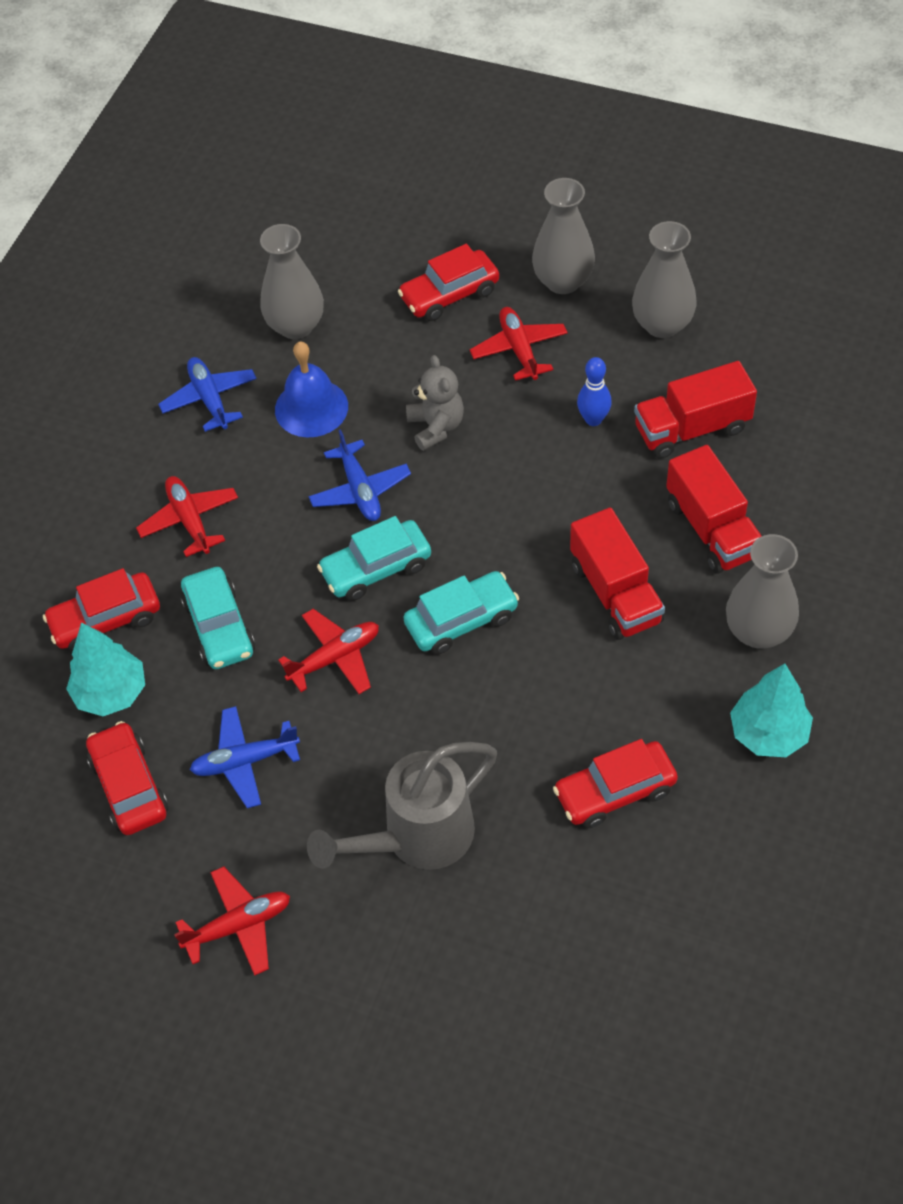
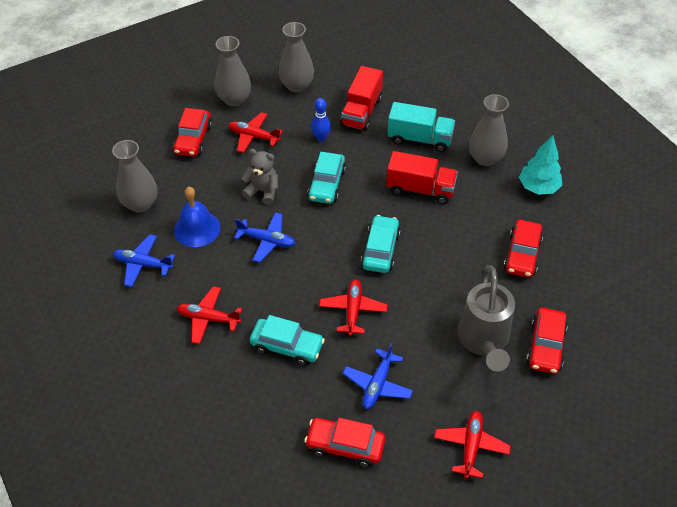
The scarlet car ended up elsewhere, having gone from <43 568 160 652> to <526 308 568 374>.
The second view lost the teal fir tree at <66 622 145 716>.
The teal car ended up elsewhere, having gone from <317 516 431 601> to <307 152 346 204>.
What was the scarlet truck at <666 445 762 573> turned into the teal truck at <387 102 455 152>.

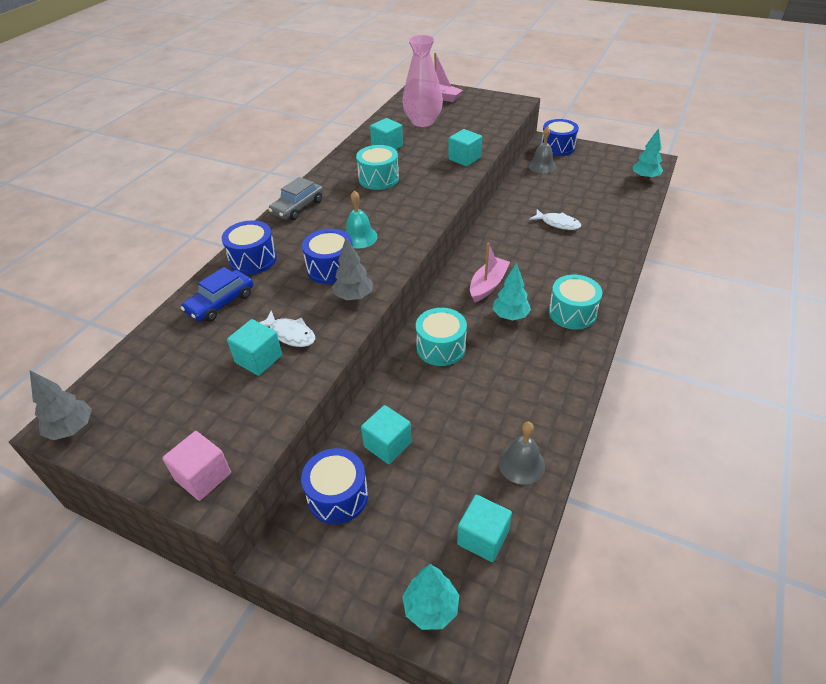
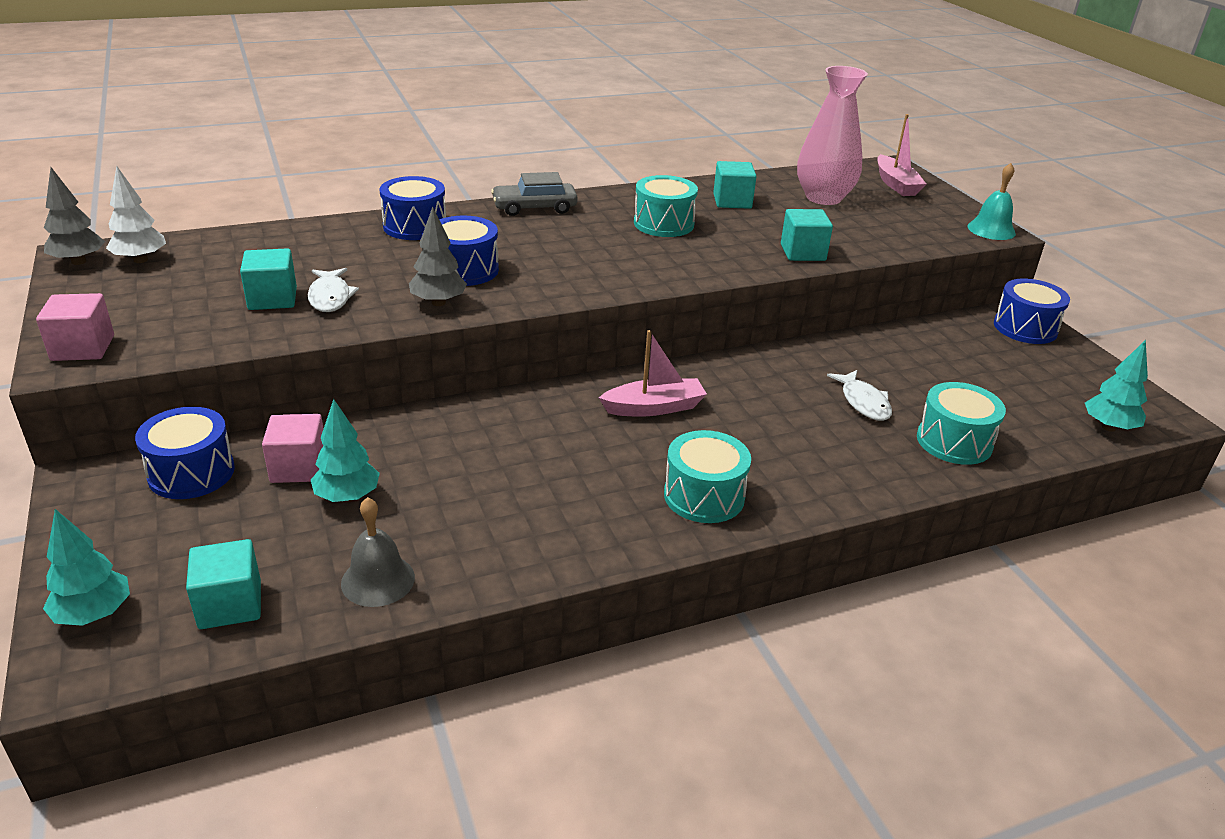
The second view lost the royal blue car at <181 267 253 322>.
The teal school bell ended up elsewhere, having gone from <345 190 378 249> to <968 163 1016 240>.
What was the teal solid cube at <361 405 412 464> turned into the rose-pink solid cube at <262 414 323 483>.
The teal snare drum ended up elsewhere, having gone from <416 308 467 366> to <917 382 1006 465>.
The teal fir tree ended up elsewhere, having gone from <493 263 531 320> to <311 399 380 502>.
The second view lost the grey school bell at <528 127 556 173>.
The second view gained the snow-white fir tree at <106 166 166 263>.

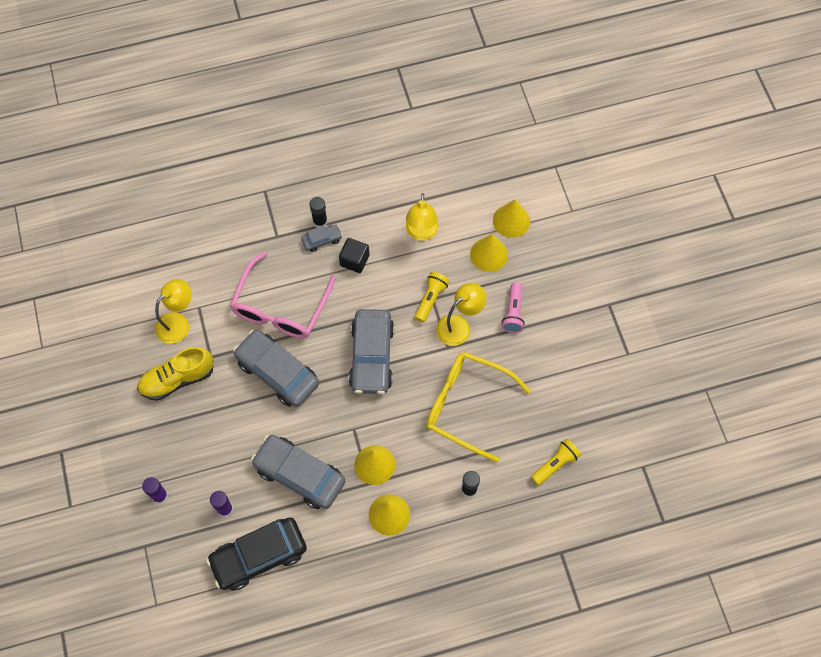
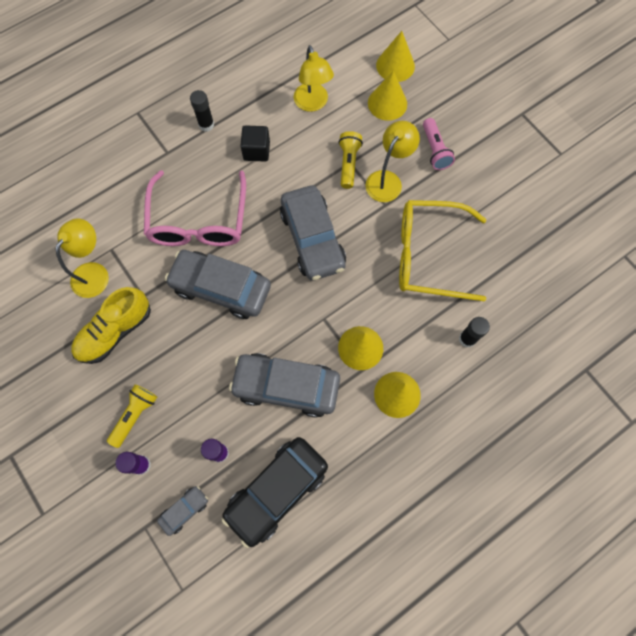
The grey car ended up elsewhere, having gone from <301 224 342 252> to <157 486 208 536>.
The yellow flashlight ended up elsewhere, having gone from <531 439 581 485> to <107 384 157 448>.

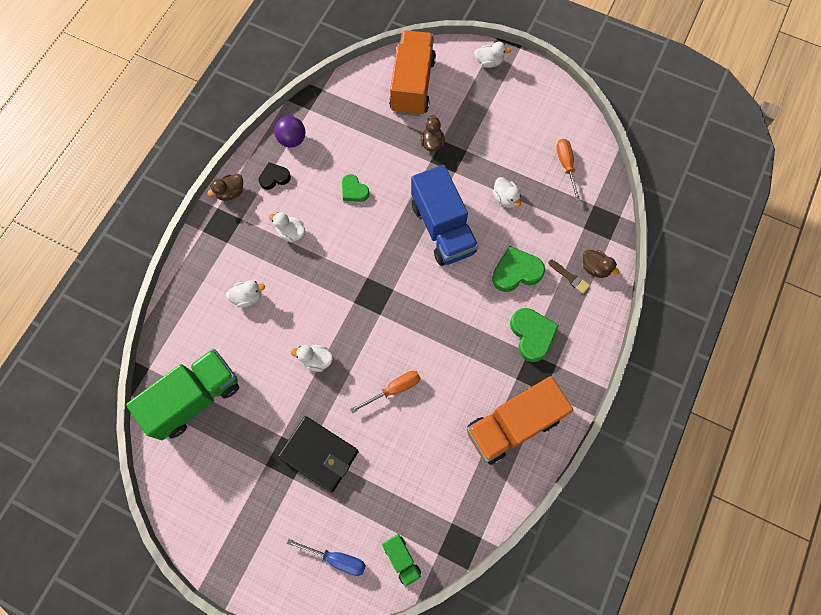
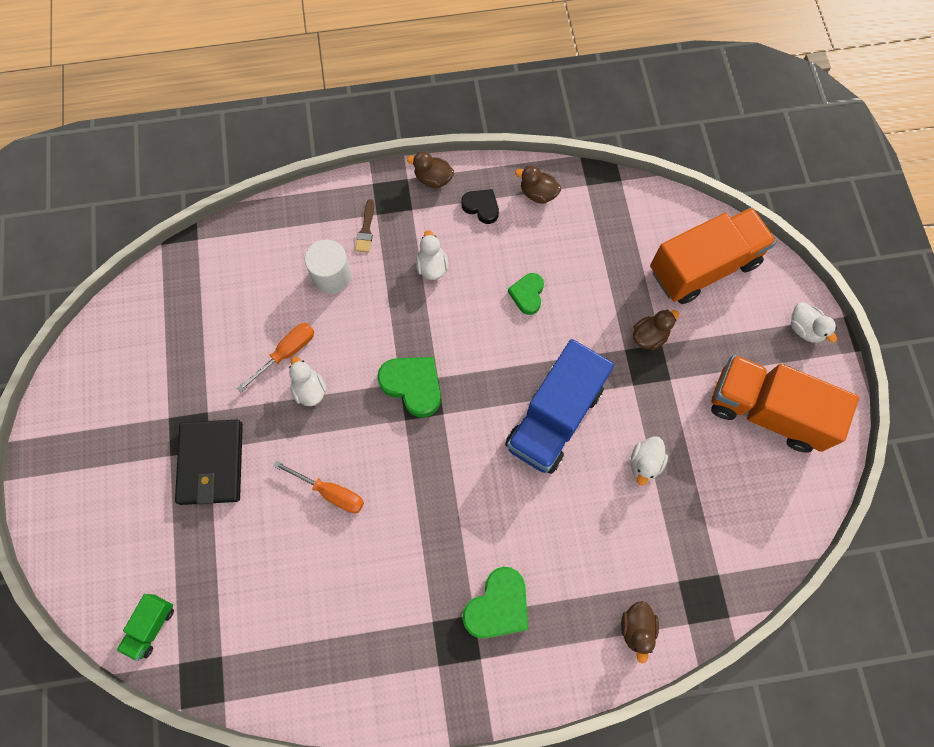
The second view lost the green truck at <126 349 239 440>.
Where the snow-white duck stood at <226 280 265 308>, the snow-white solid cylinder came to stand at <305 240 352 294>.
Where the royal purple ball stood at <274 116 306 148>, the dark brown duck came to stand at <515 166 561 204>.
The second view lost the royal blue hand screwdriver at <287 539 366 576>.
The bright orange truck ended up elsewhere, having gone from <466 376 573 465> to <711 355 859 453>.
The green love heart ended up elsewhere, having gone from <492 246 545 292> to <377 357 441 418>.
The dark brown paint brush ended up elsewhere, having gone from <548 260 590 294> to <355 199 374 252>.
The bright orange hand screwdriver ended up elsewhere, having gone from <556 139 581 201> to <237 323 314 392>.

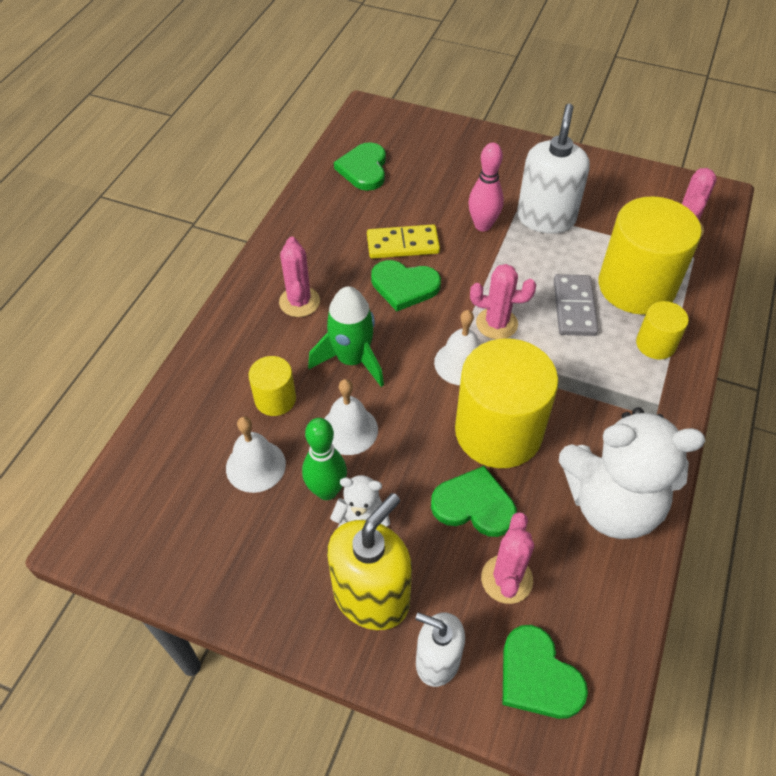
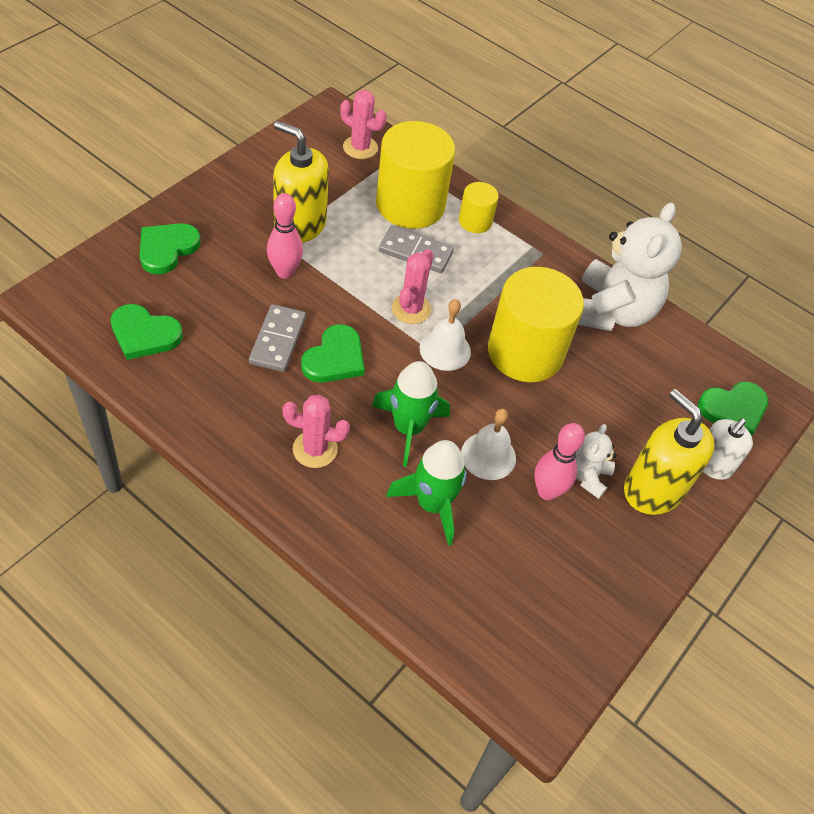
The second view lost the snow-white school bell at <226 416 286 493>.
Where the yellow solid cylinder stood at <248 356 296 416>, the green spaceship came to stand at <386 440 467 546>.
What was the green bowling pin at <302 418 347 500> turned into the rose-pink bowling pin at <534 423 585 500>.
What was the yellow domino piece at <367 225 440 259> turned into the grey domino piece at <249 304 306 372>.
The green love heart ended up elsewhere, having gone from <431 466 517 537> to <140 223 201 274>.
The second view lost the rose-pink saguaro cactus at <481 512 534 604>.
What was the snow-white soap dispenser at <517 104 590 234> turned into the yellow soap dispenser at <273 121 329 243>.

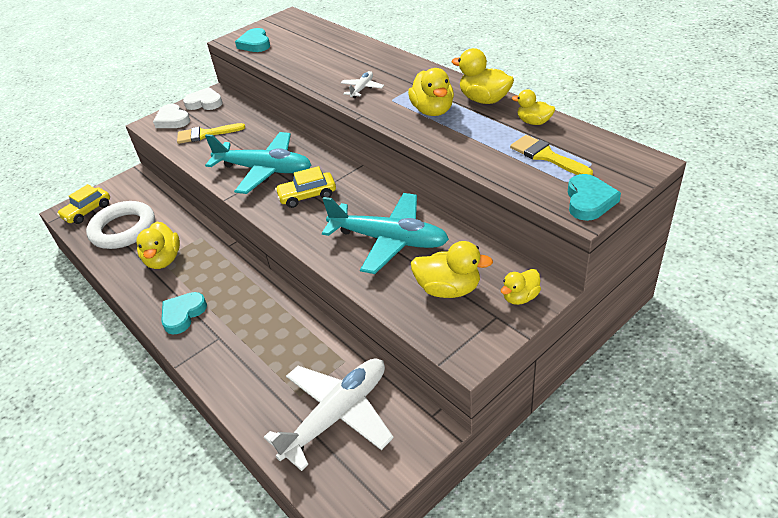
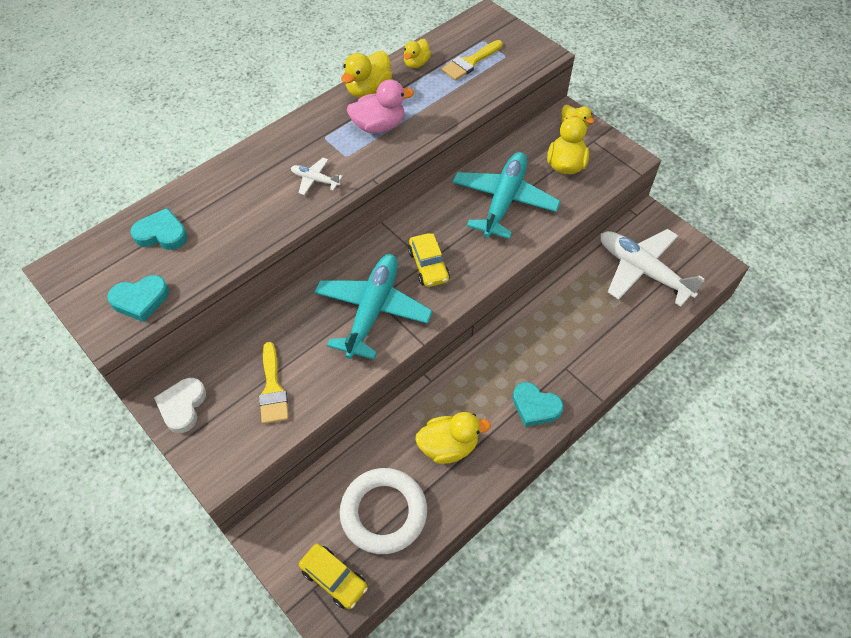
The second view lost the snow-white love heart at <153 104 190 128>.
What was the yellow duck at <408 68 454 116> turned into the rose-pink duck at <347 79 414 133>.
The teal love heart ended up elsewhere, having gone from <568 174 621 221> to <130 208 187 250>.

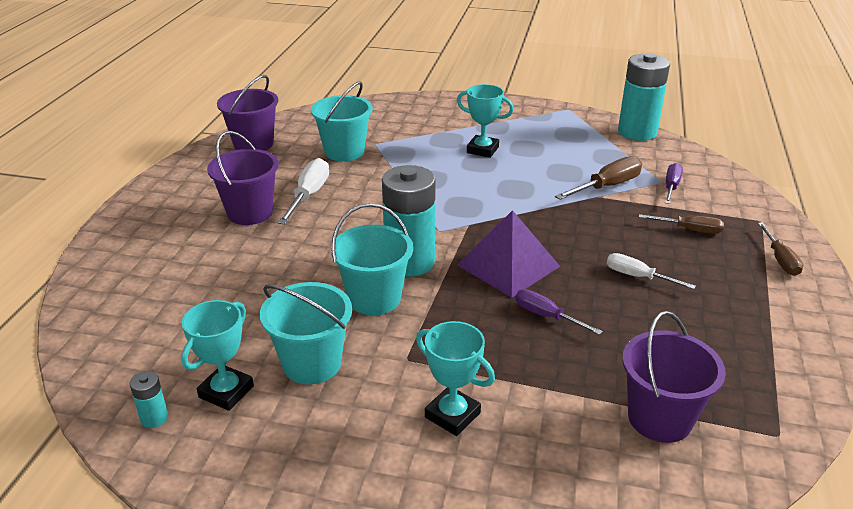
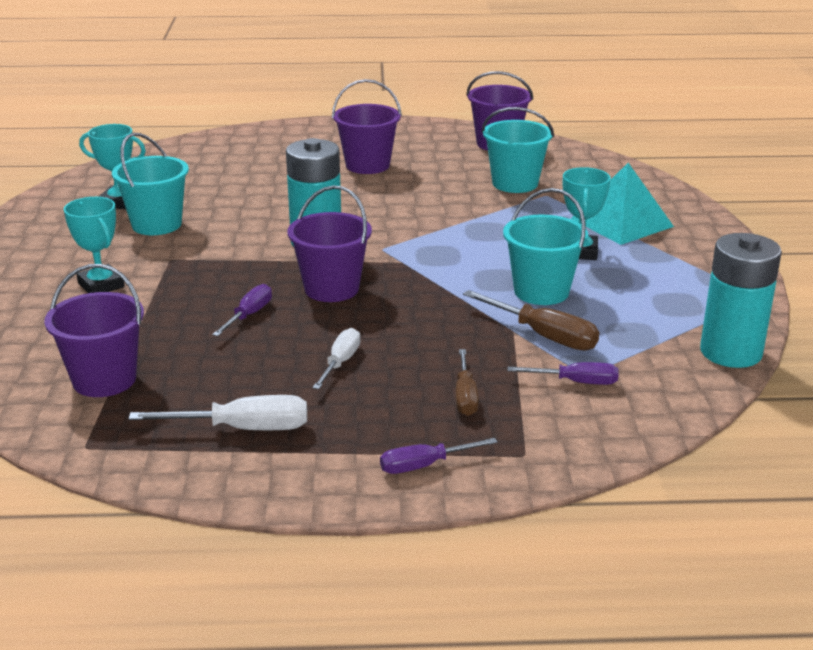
The second view lost the teal power cell at <130 371 168 428>.
The snow-white hand screwdriver ended up elsewhere, having gone from <278 158 329 224> to <128 395 307 430>.
The teal sand bucket ended up elsewhere, having gone from <331 203 413 315> to <503 188 588 305>.
The teal award cup at <416 321 495 436> ended up facing another way, 60 degrees counterclockwise from before.
Where the royal purple pyramid shape stood at <457 210 560 298>, the royal purple sand bucket came to stand at <287 185 372 302>.
What was the dark brown hand screwdriver at <758 222 804 276> turned into the royal purple hand screwdriver at <380 438 498 474>.
The second view gained the teal pyramid shape at <571 163 674 245>.

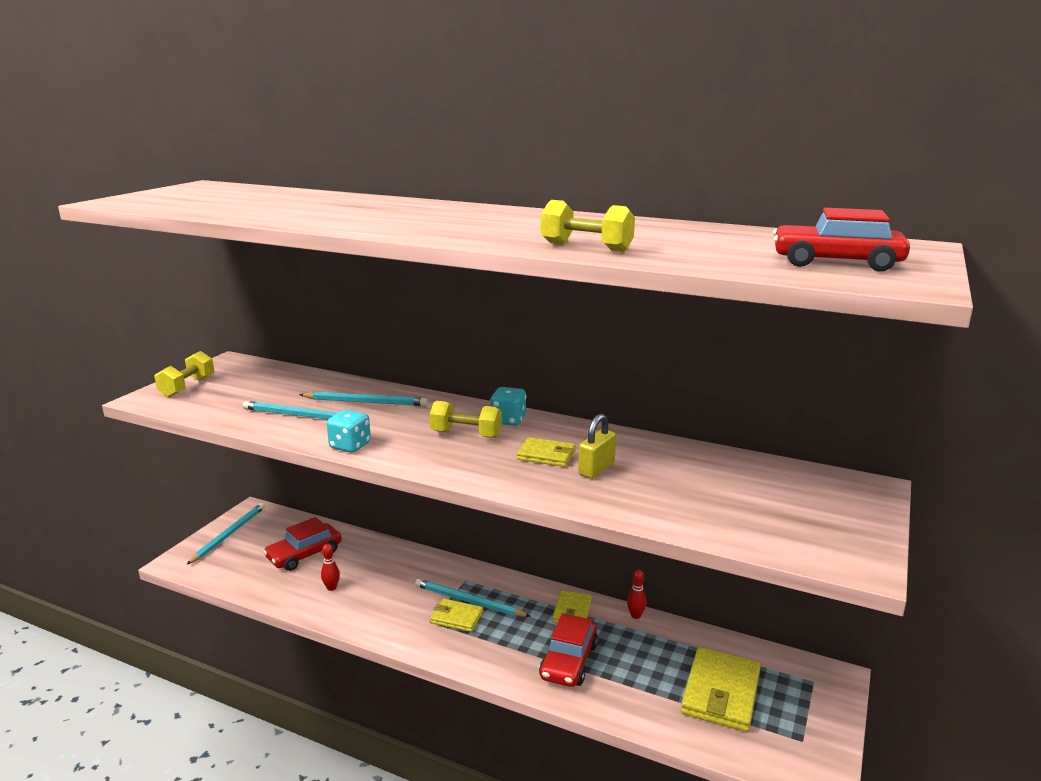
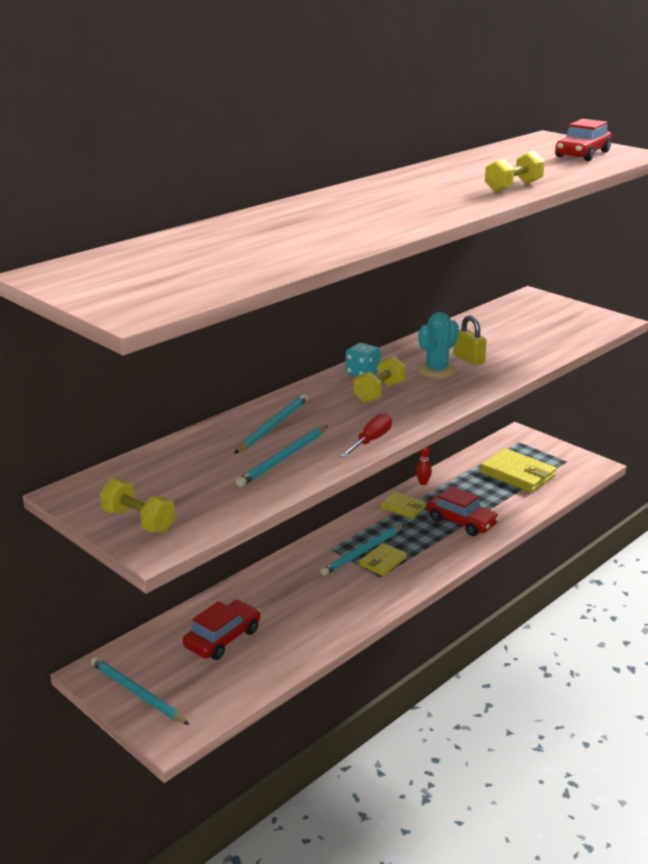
The scarlet car at <263 517 341 571> ended up facing another way, 120 degrees counterclockwise from before.
The second view lost the scarlet bowling pin at <321 544 340 591>.
Where the teal die stood at <327 410 371 453>, the scarlet hand screwdriver came to stand at <339 413 392 458>.
Where the yellow card wallet stood at <517 437 576 467>, the teal saguaro cactus came to stand at <417 312 459 379>.

